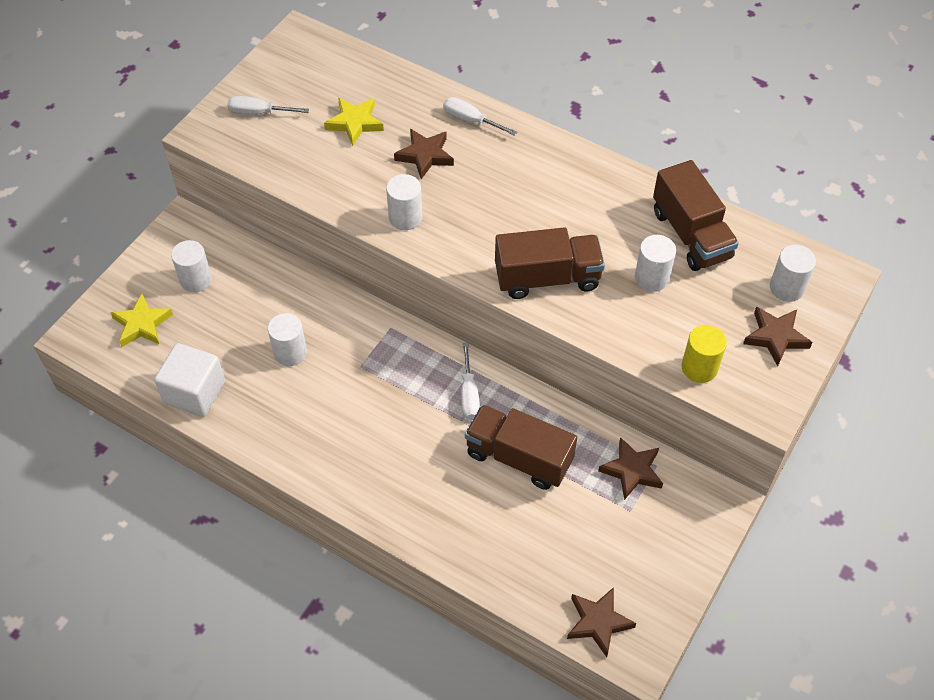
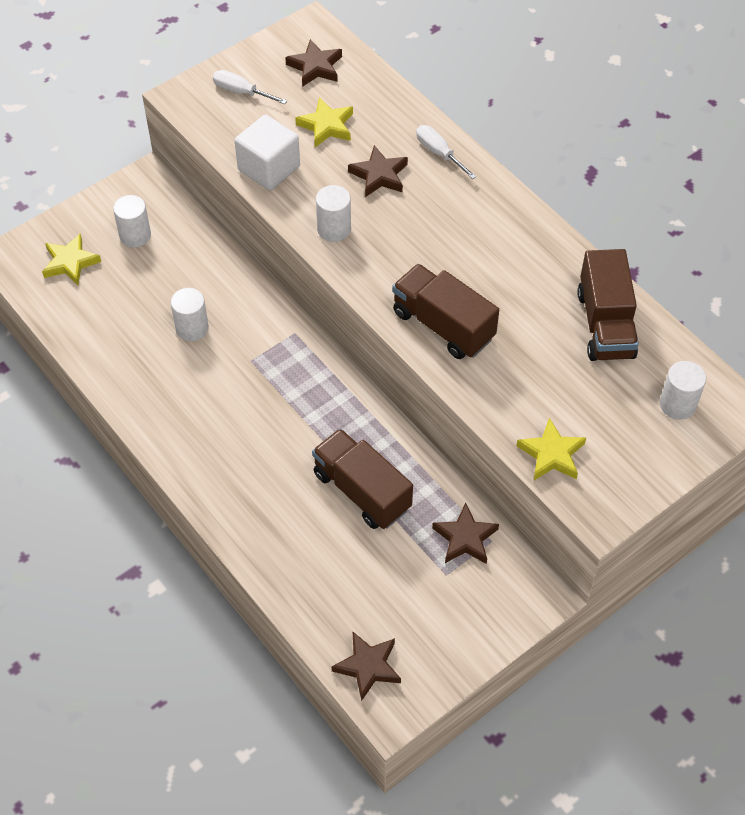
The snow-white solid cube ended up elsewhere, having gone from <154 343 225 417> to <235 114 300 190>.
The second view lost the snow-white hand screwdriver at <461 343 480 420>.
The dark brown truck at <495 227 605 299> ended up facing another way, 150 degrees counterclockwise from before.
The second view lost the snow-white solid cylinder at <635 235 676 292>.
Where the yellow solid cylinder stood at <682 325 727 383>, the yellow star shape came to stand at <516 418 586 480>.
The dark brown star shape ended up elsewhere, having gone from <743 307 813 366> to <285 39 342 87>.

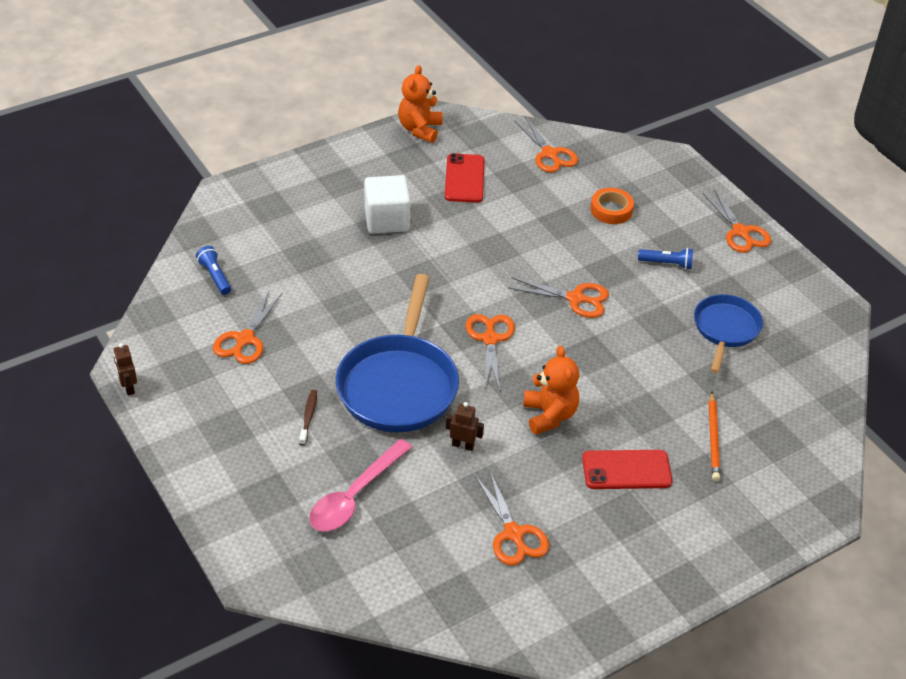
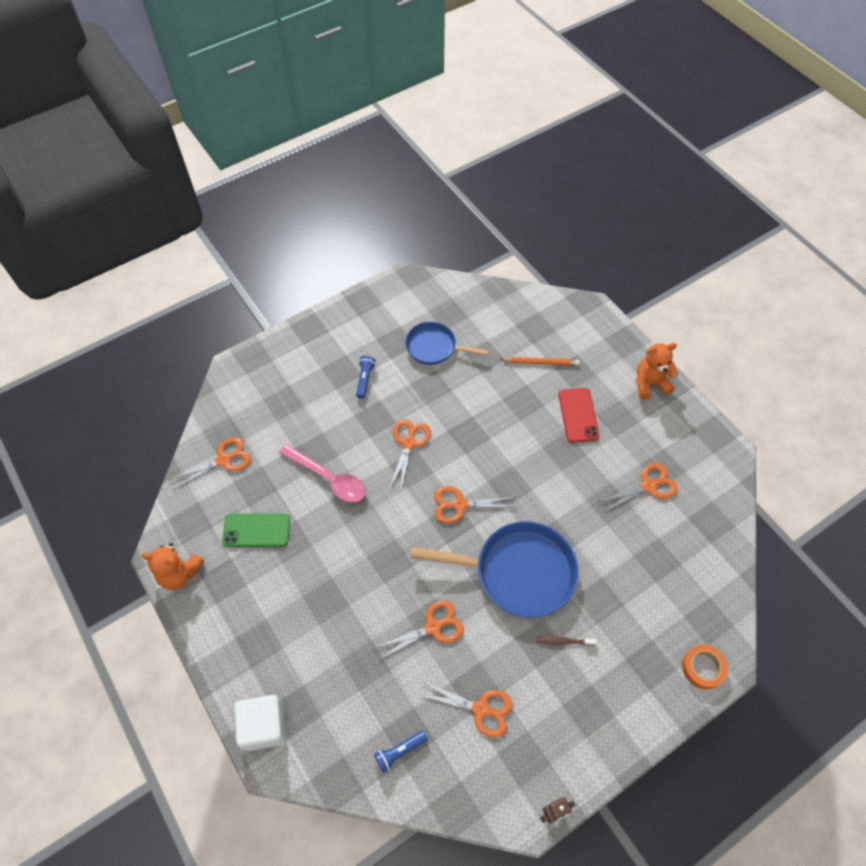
The rose-pink spoon ended up elsewhere, having gone from <309 439 412 532> to <279 444 366 503>.
The snow-white solid cube ended up elsewhere, having gone from <364 175 410 234> to <234 695 287 751>.
What was the scarlet smartphone at <445 153 485 203> turned into the green smartphone at <222 513 290 547>.
The second view lost the dark brown toy robot at <446 402 484 451>.
The bright orange teddy bear ended up elsewhere, having gone from <523 346 579 435> to <636 343 678 400>.
The bright orange sticky tape ended up elsewhere, having gone from <590 188 634 224> to <682 644 728 690>.
The bright orange shears ended up elsewhere, having gone from <703 189 771 253> to <374 600 464 660>.

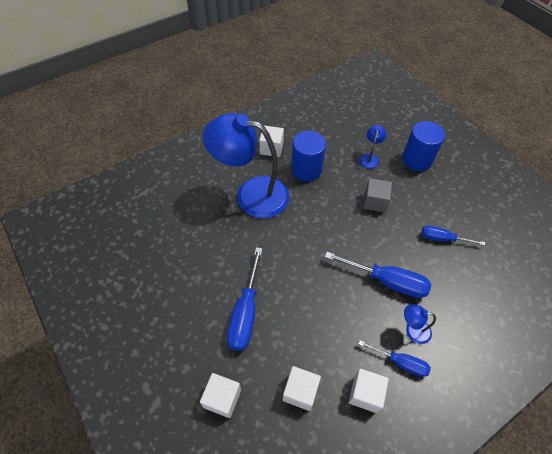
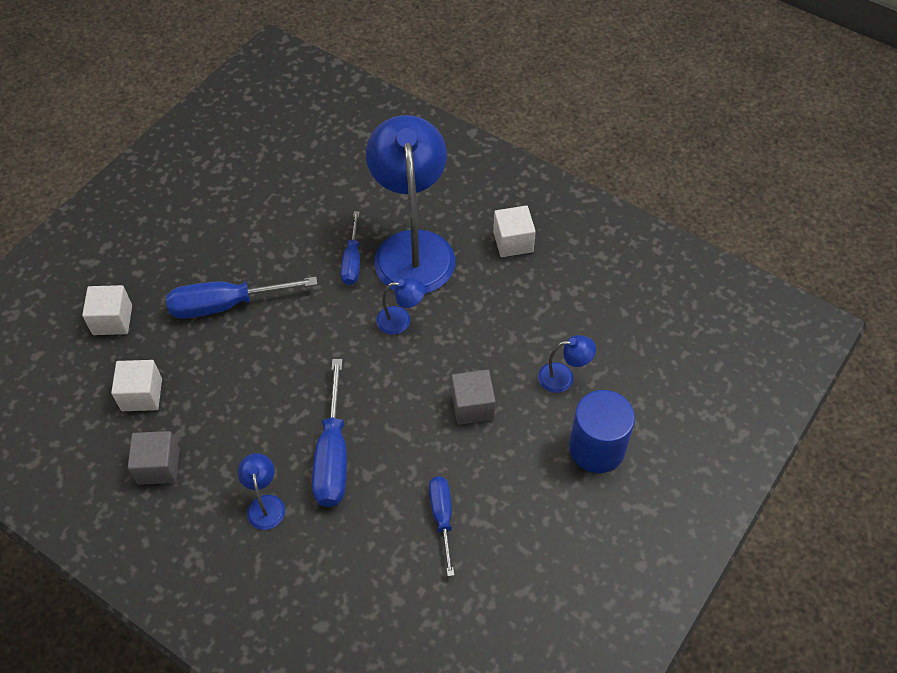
The second view lost the royal blue solid cylinder at <291 131 326 181>.
What was the snow-white solid cube at <349 369 389 413> turned into the grey solid cube at <128 431 179 485>.
The royal blue hand screwdriver ended up elsewhere, having gone from <358 340 431 377> to <341 211 360 285>.
The second view gained the royal blue reading lamp at <376 278 425 335>.

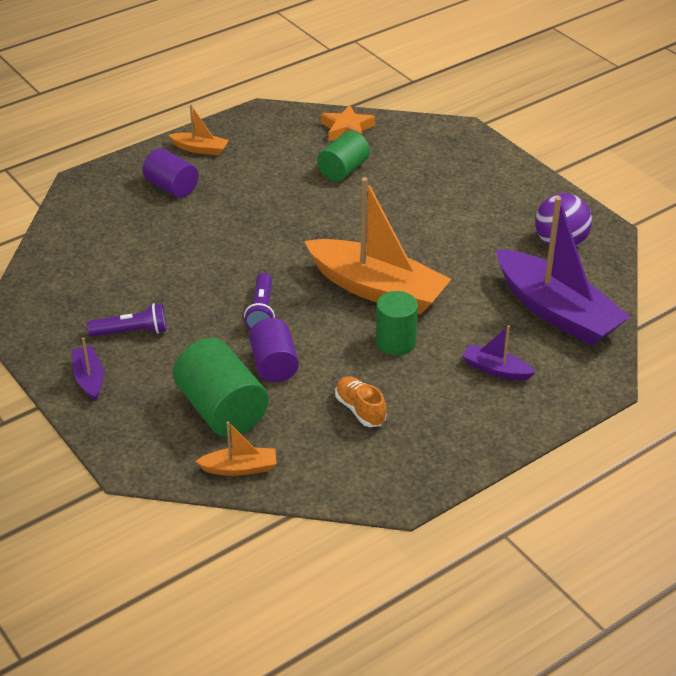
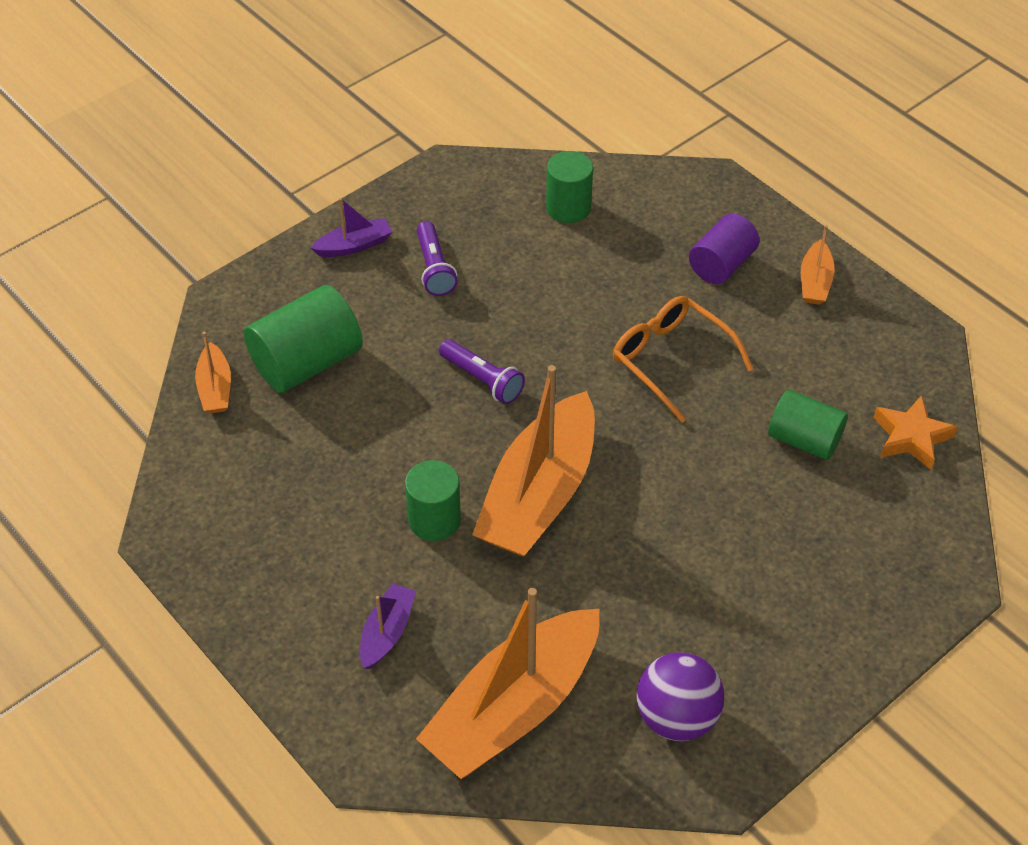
The royal purple flashlight at <244 273 275 330> ended up facing another way, 135 degrees counterclockwise from before.
The second view lost the royal purple solid cylinder at <249 318 299 382>.
The second view lost the bright orange lace-up shoe at <335 376 386 427>.
What was the royal purple toy boat at <496 196 630 346> turned into the bright orange toy boat at <416 588 600 779>.
The second view gained the green solid cylinder at <546 151 593 223>.
The second view gained the bright orange spectacles at <613 296 753 423>.

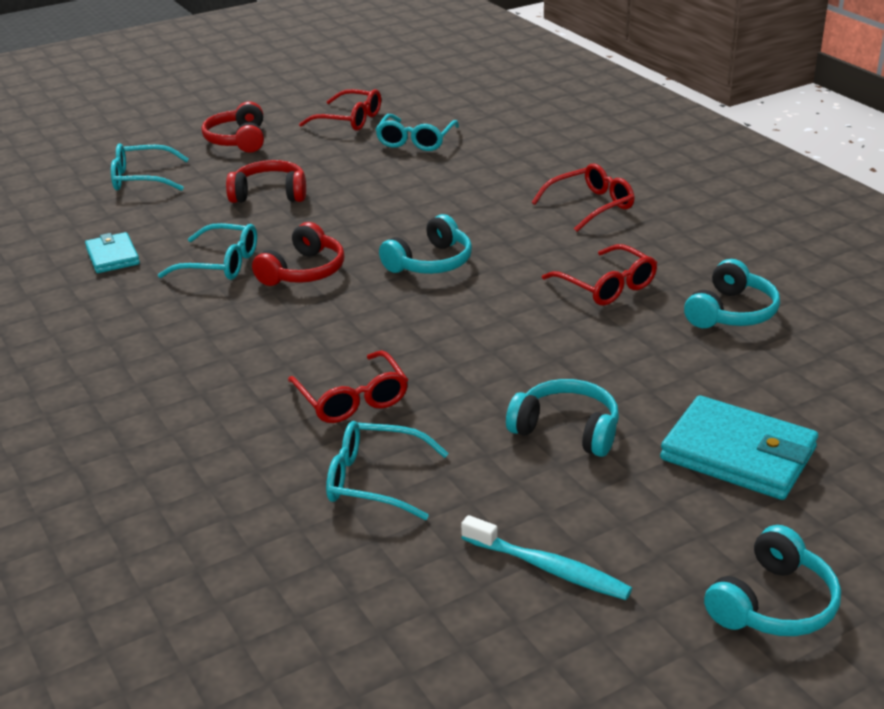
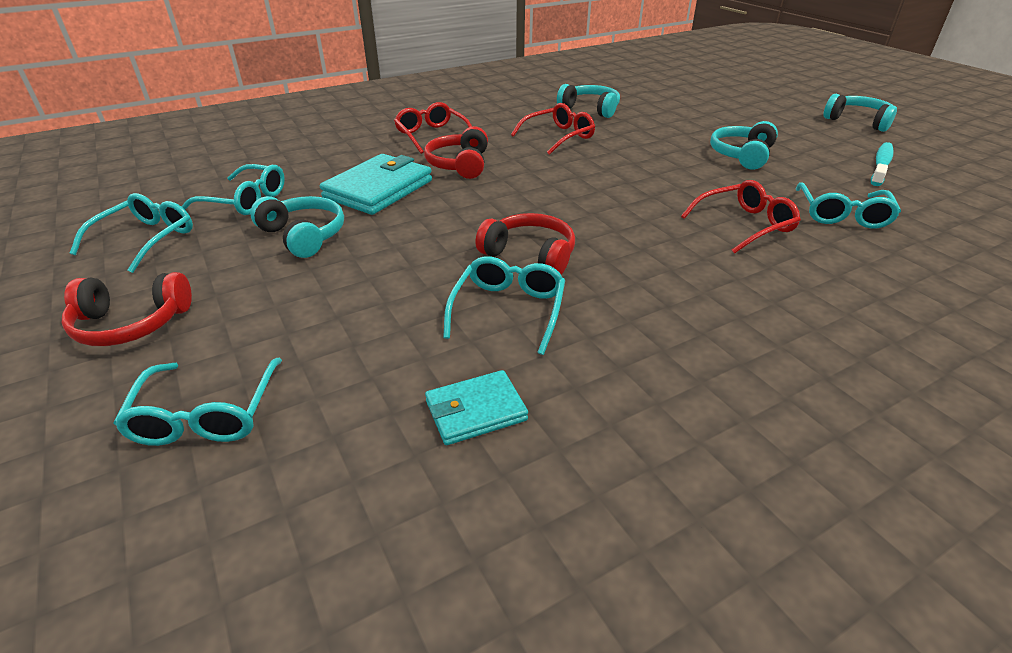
The scarlet headphones ended up elsewhere, having gone from <226 160 306 203> to <424 126 488 179>.
What was the scarlet spectacles at <299 89 381 131> turned into the teal spectacles at <70 193 193 273>.
The teal headphones ended up elsewhere, having gone from <379 214 472 274> to <250 196 344 258>.
The teal card wallet ended up elsewhere, having gone from <660 395 818 500> to <320 154 432 215>.

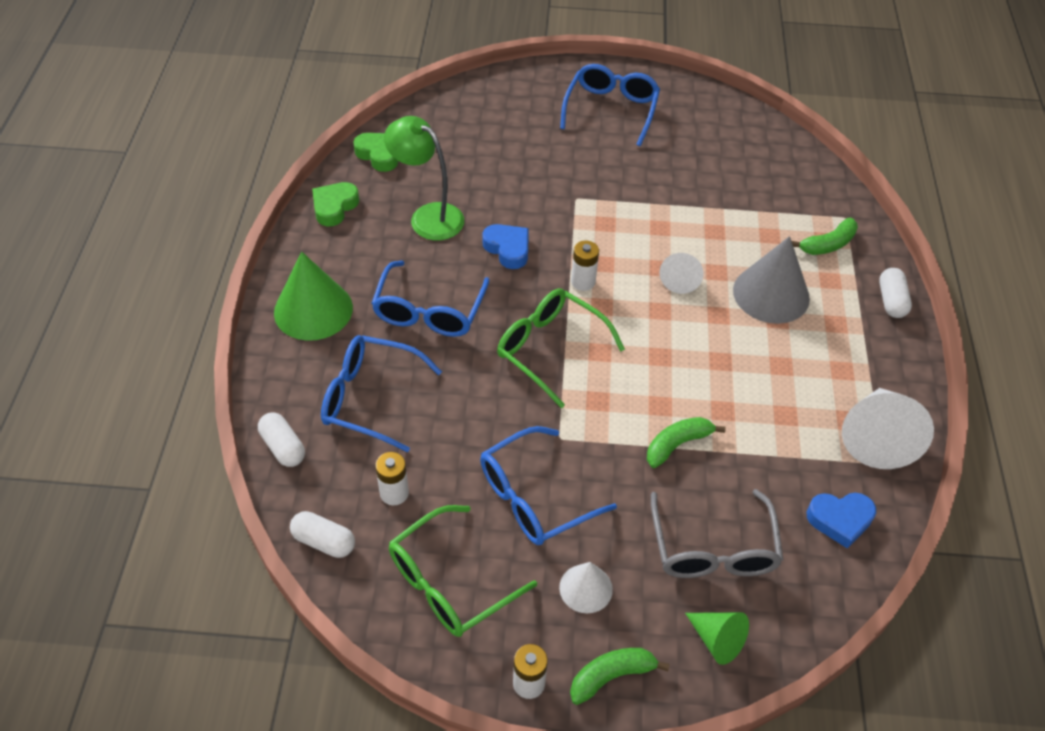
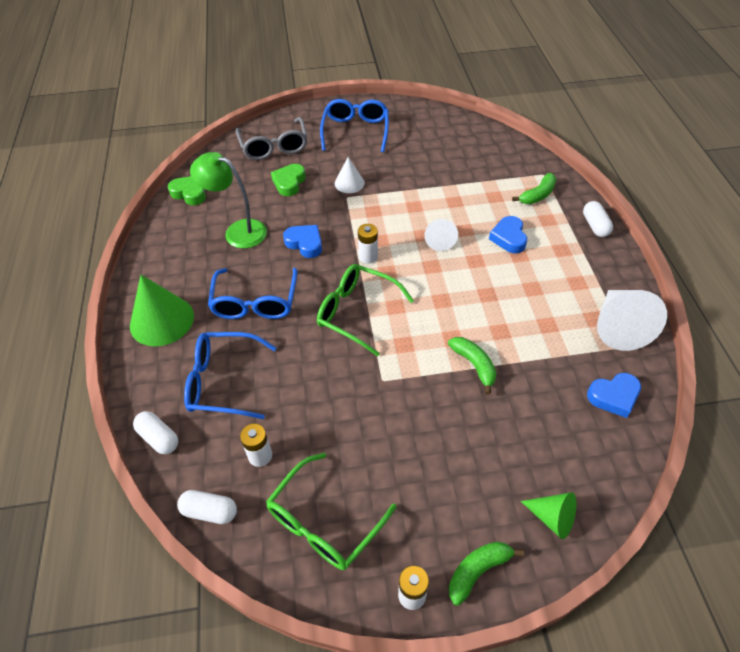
The green love heart ended up elsewhere, having gone from <312 182 359 226> to <271 164 306 196>.
The second view lost the royal blue spectacles at <480 426 617 545>.
The snow-white cone shape ended up elsewhere, having gone from <559 562 613 613> to <335 157 365 193>.
The green toy banana at <647 417 726 468> ended up facing another way, 105 degrees clockwise from before.
The grey spectacles ended up elsewhere, having gone from <651 489 783 578> to <236 117 308 160>.
Where the grey cone shape stood at <733 236 810 324>, the royal blue love heart came to stand at <489 216 527 253>.

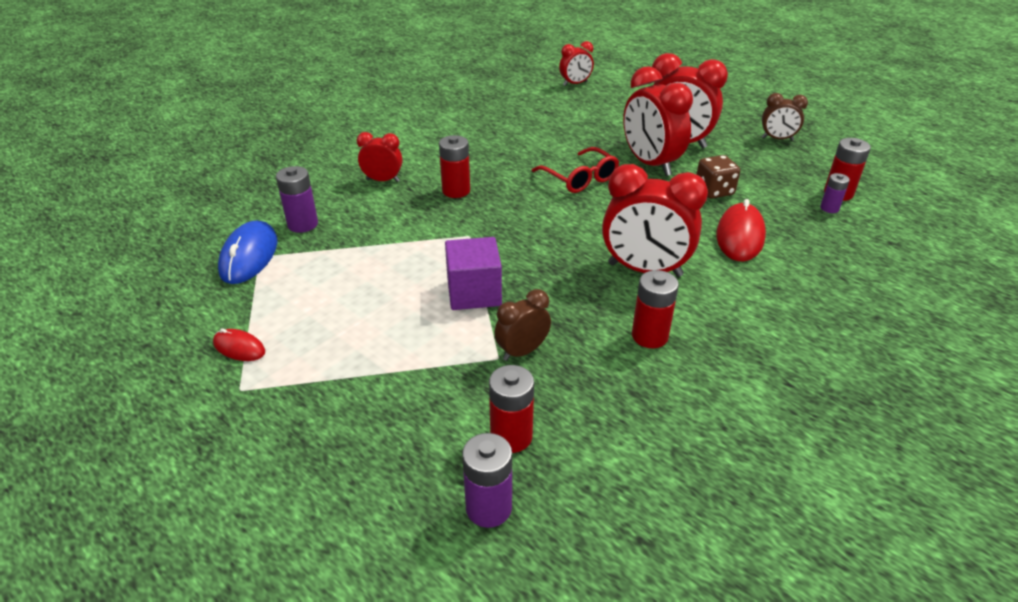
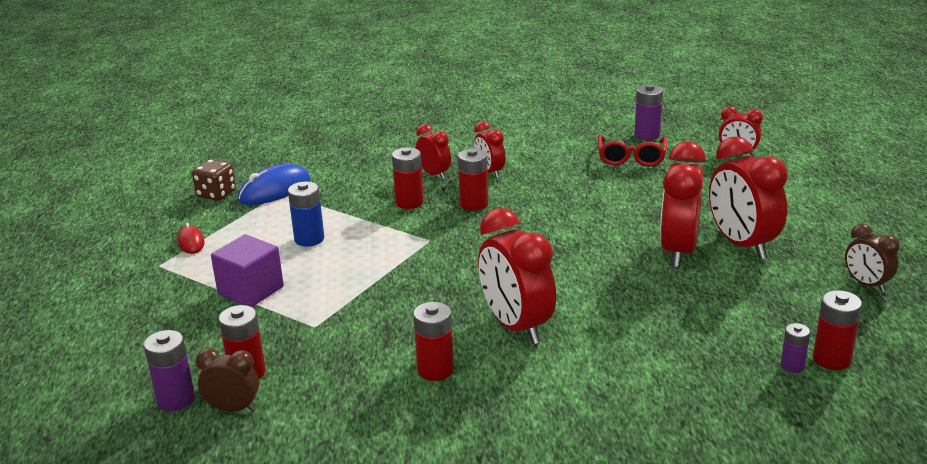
The royal purple power cell ended up elsewhere, having gone from <276 166 318 233> to <634 84 663 140>.
The royal purple solid cube ended up elsewhere, having gone from <445 237 502 310> to <211 234 284 307>.
The dark brown alarm clock ended up elsewhere, having gone from <494 289 551 361> to <196 348 259 412>.
The scarlet spectacles ended up elsewhere, having gone from <532 147 619 193> to <598 134 667 167>.
The dark brown die ended up elsewhere, having gone from <696 155 740 199> to <192 159 236 201>.
The second view lost the scarlet PC mouse at <717 199 766 261>.
The second view gained the royal blue power cell at <288 181 324 247>.
The second view gained the scarlet power cell at <392 147 424 209>.
The second view gained the scarlet alarm clock at <473 121 506 178>.

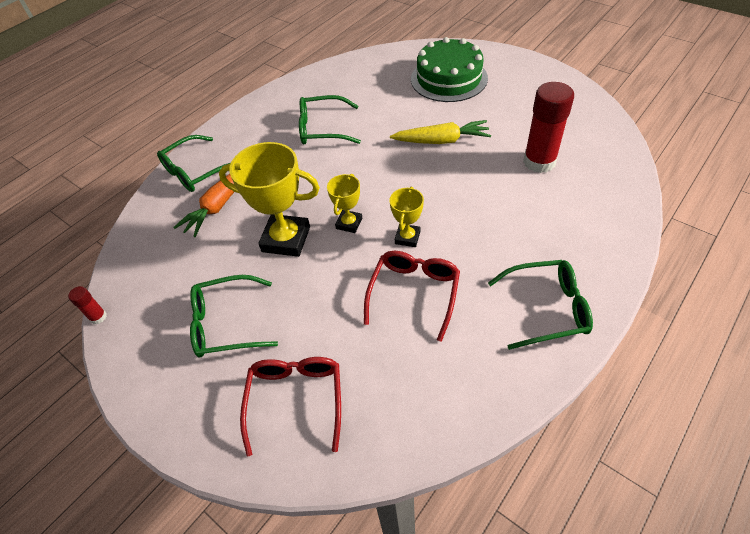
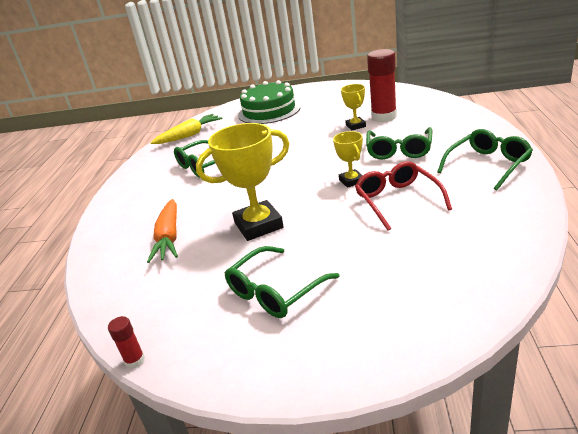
The green spectacles ended up elsewhere, having gone from <157 135 230 192> to <366 127 432 160>.
The second view lost the scarlet spectacles at <240 357 341 457>.
The yellow award cup ended up elsewhere, having gone from <327 174 362 233> to <341 84 366 131>.
The yellow carrot ended up elsewhere, having gone from <390 120 491 144> to <151 114 223 144>.

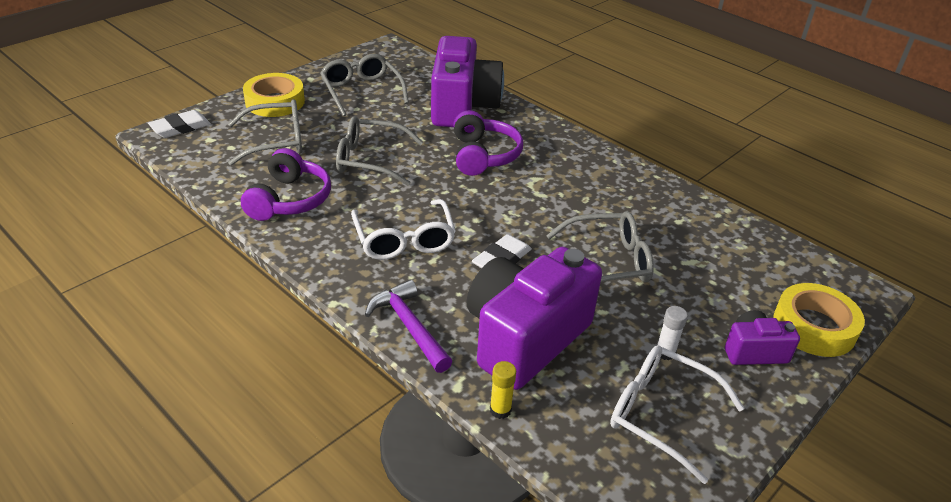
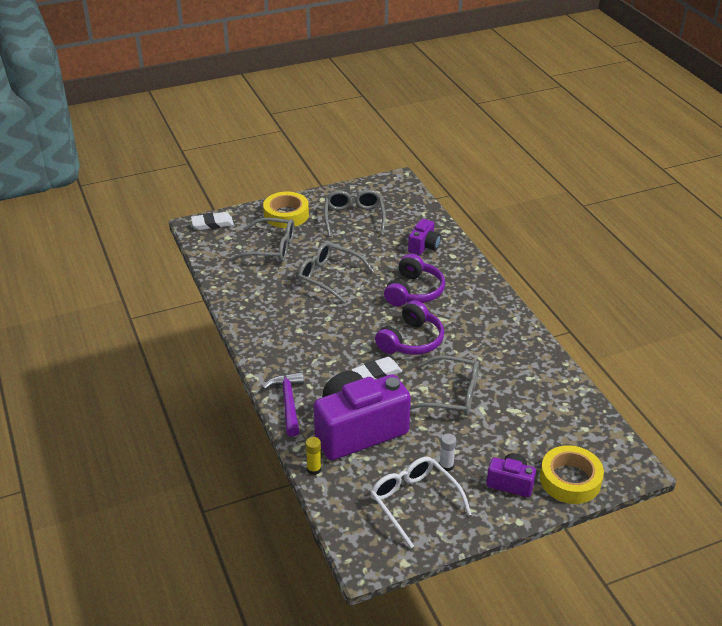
The royal purple headphones ended up elsewhere, having gone from <241 148 331 221> to <375 300 444 355>.
The second view lost the snow-white spectacles at <351 199 456 260>.
The size of the royal purple compact camera at <431 36 504 127> changed by a factor of 0.47.

